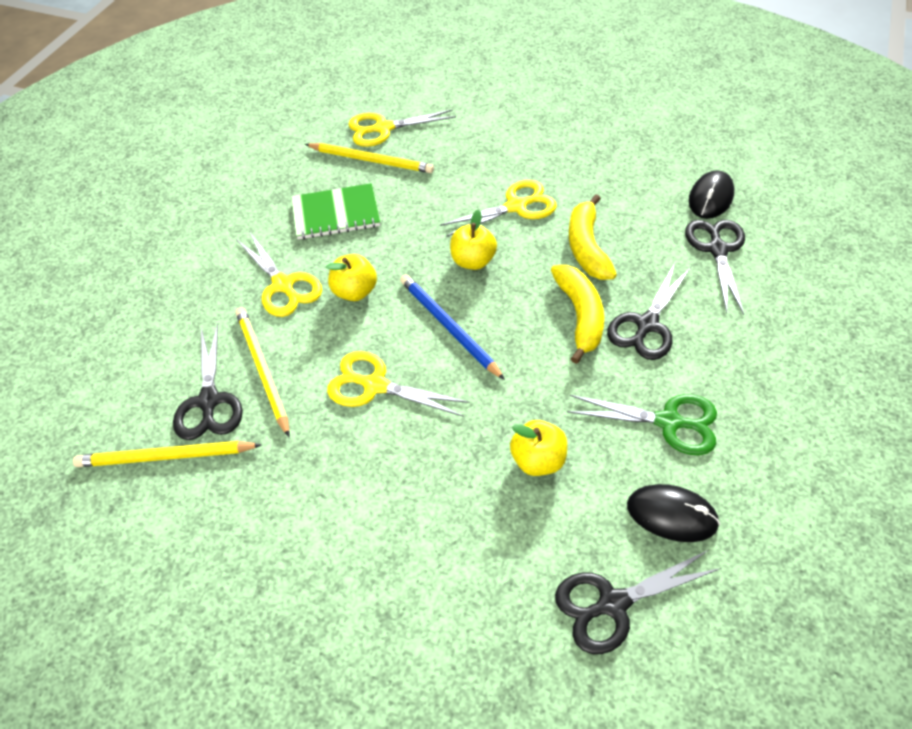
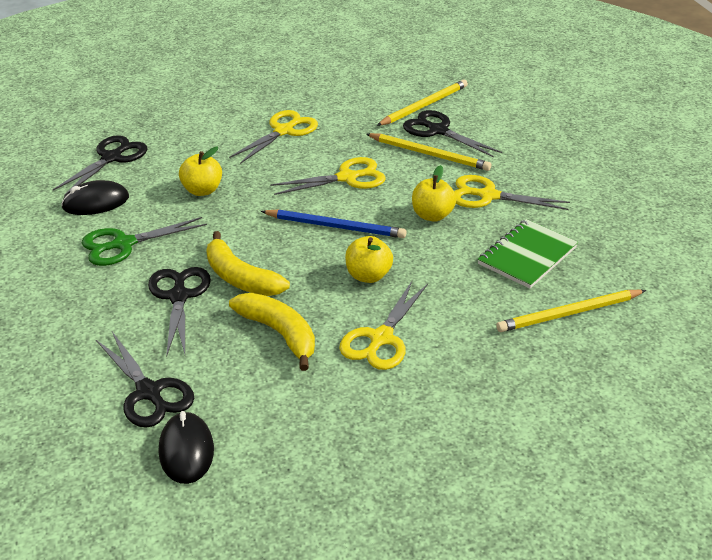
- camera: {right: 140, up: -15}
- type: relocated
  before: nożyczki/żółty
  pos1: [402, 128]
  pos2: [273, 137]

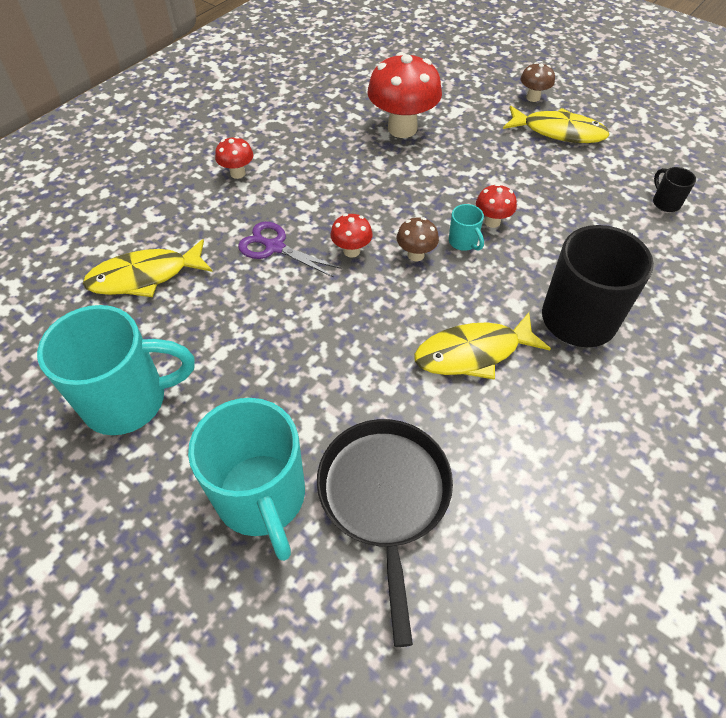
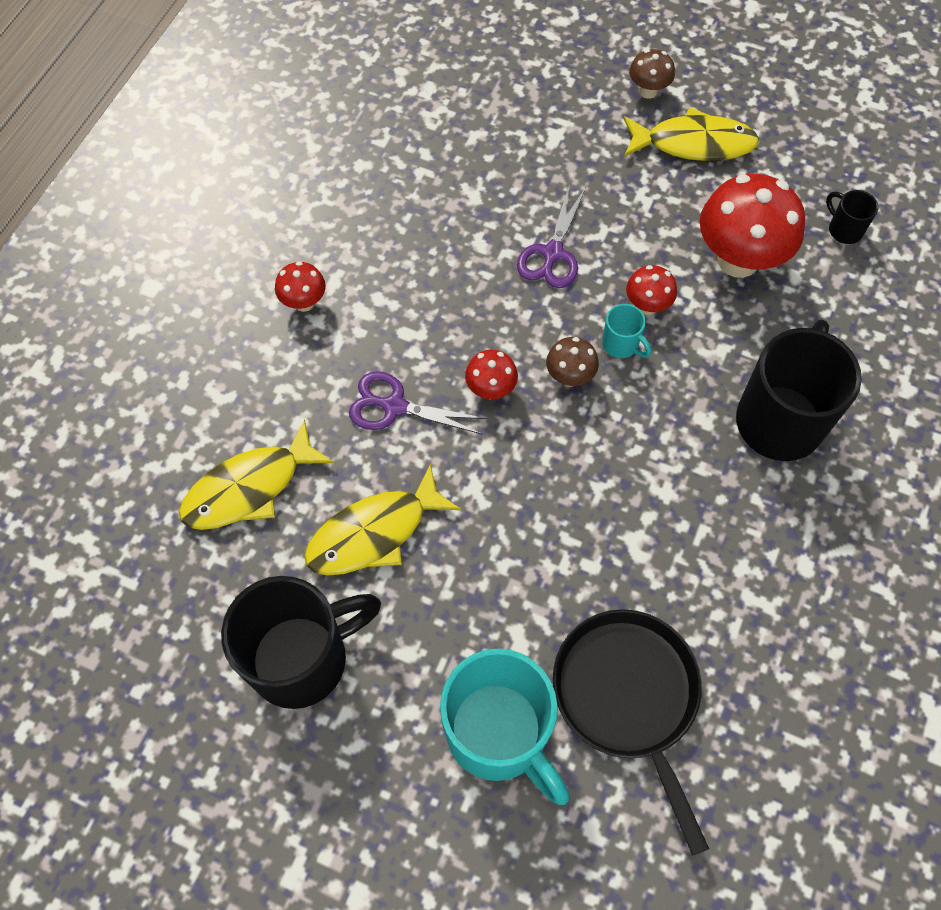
- camera: {right: -15, up: 10}
- type: colour
  before: kubek/turkusowy
  after: kubek/czarny
  pos1: [116, 370]
  pos2: [301, 642]
- type: relocated
  before: grzyb/czerwony
  pos1: [405, 95]
  pos2: [752, 226]
- type: relocated
  before: ryba/żółty
  pos1: [482, 346]
  pos2: [382, 520]
- type: appeared
  after: nożyczki/fioletowy
  pos2: [551, 236]

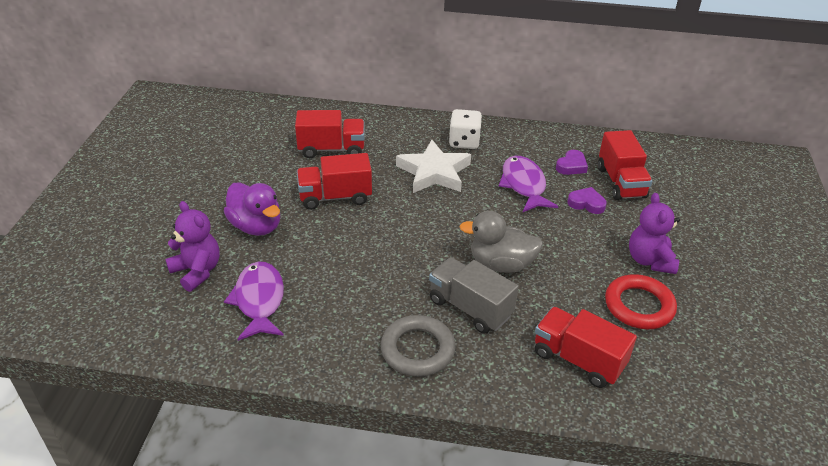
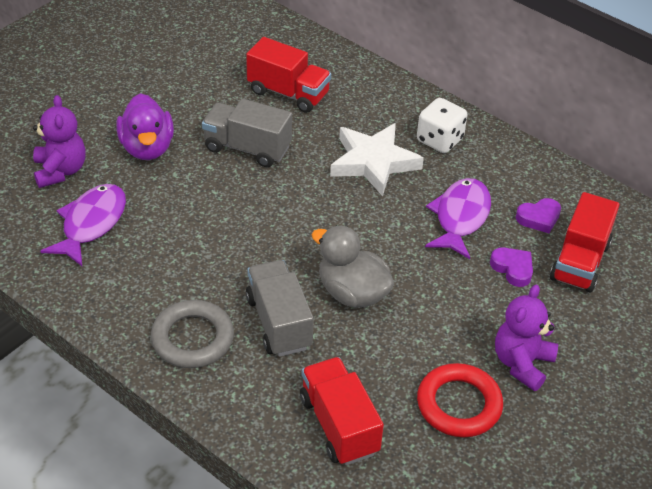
- camera: {right: 30, up: 5}
- type: colour
  before: ciężarówka/czerwony
  after: ciężarówka/szary
  pos1: [334, 181]
  pos2: [247, 133]

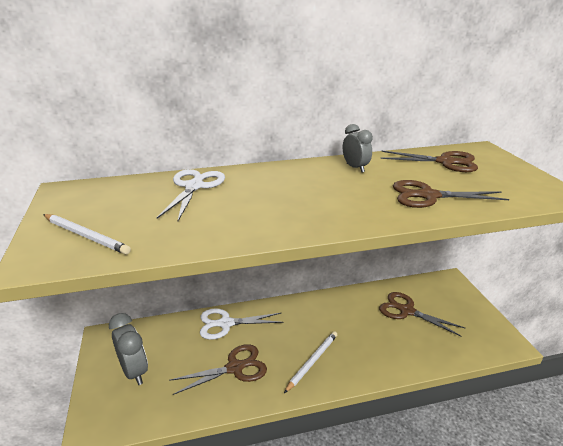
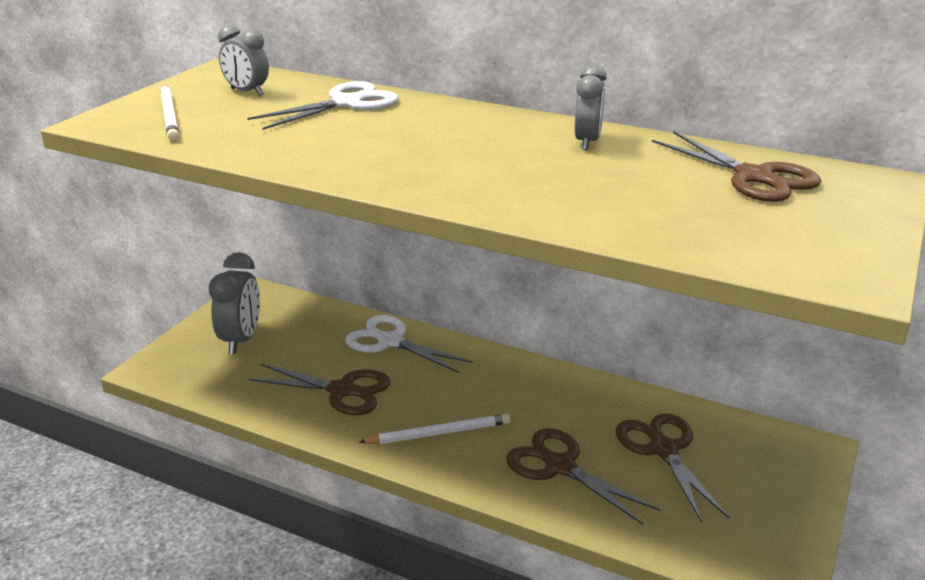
- camera: {right: 40, up: 0}
- type: relocated
  before: nożyczki/brązowy
  pos1: [451, 194]
  pos2: [583, 476]
- type: appeared
  after: budzik/szary
  pos2: [243, 60]

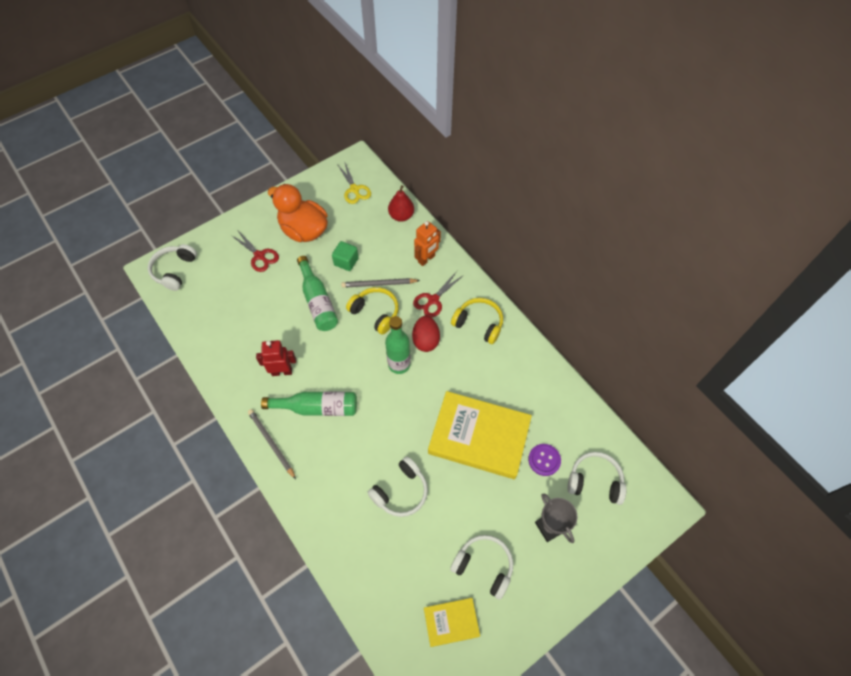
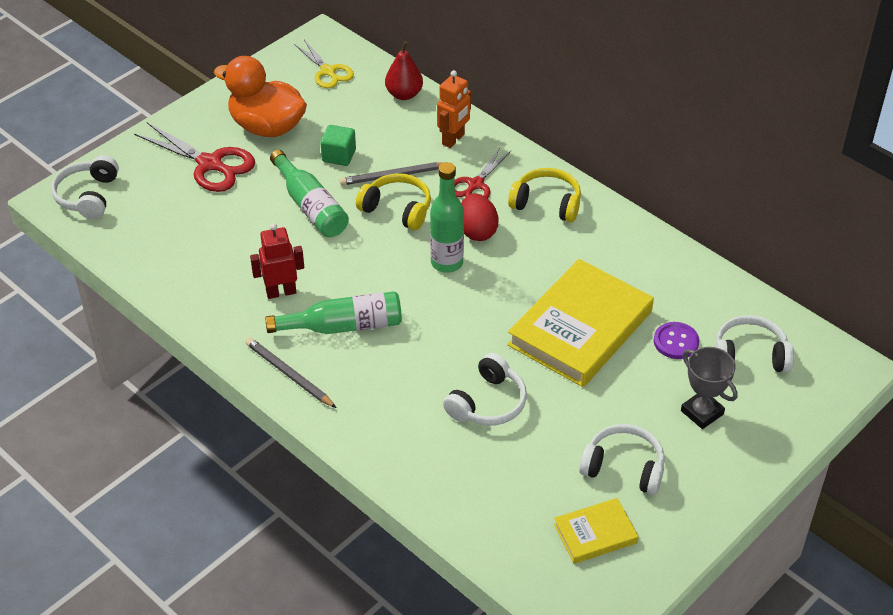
- camera: {right: -10, up: -15}
- type: size
  before: nożyczki/czerwony
  pos1: [255, 251]
  pos2: [194, 157]
  scale: 1.53
- type: spun
  before: książka/żółty
  pos1: [480, 435]
  pos2: [580, 323]
  turn: -60

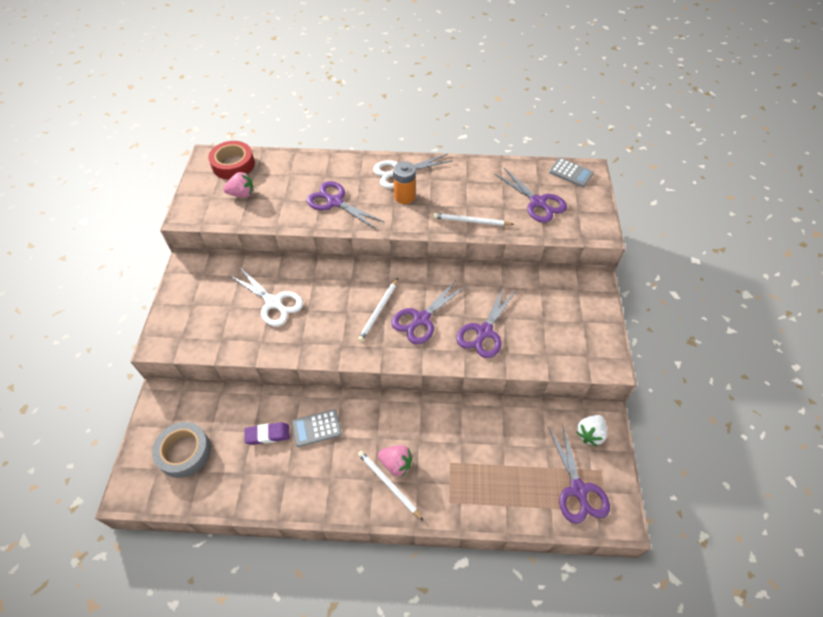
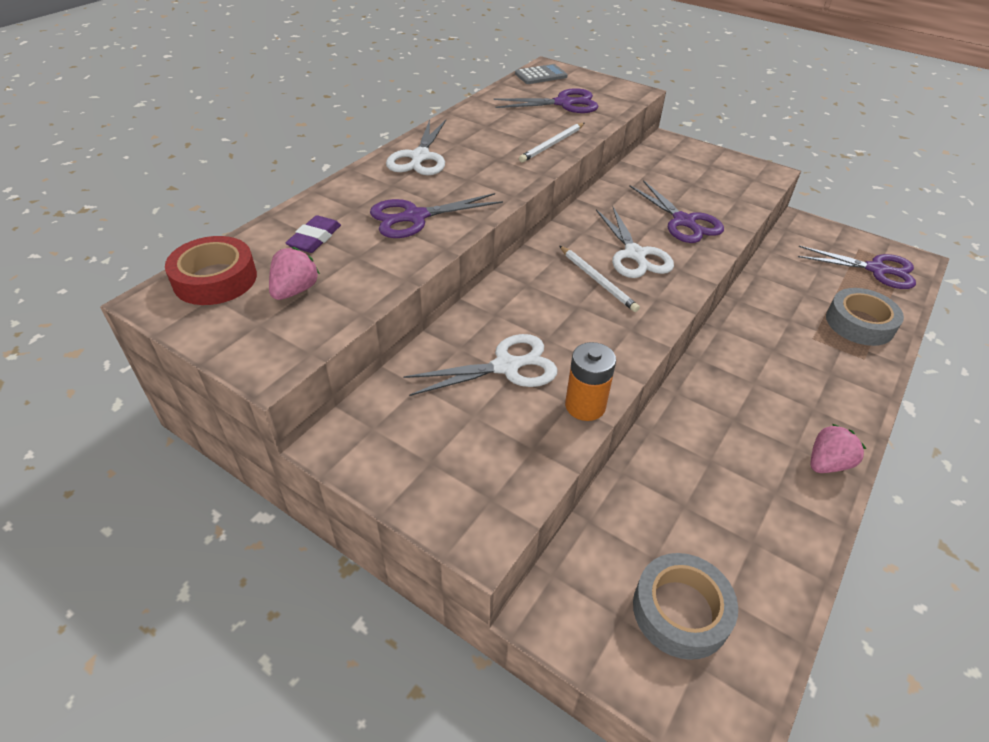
- camera: {right: -60, up: -10}
- type: relocated
  before: gumka do mazania/fioletowy
  pos1: [267, 433]
  pos2: [313, 234]
- type: missing
  before: kalkulator/szary
  pos1: [317, 428]
- type: missing
  before: ołówek/biały
  pos1: [391, 485]
- type: relocated
  before: truskawka/różowy
  pos1: [395, 460]
  pos2: [838, 448]
- type: colour
  before: nożyczki/fioletowy
  after: nożyczki/biały
  pos1: [429, 311]
  pos2: [635, 242]
- type: relocated
  before: bateria/pomarańczowy
  pos1: [404, 182]
  pos2: [590, 381]
- type: missing
  before: truskawka/biały
  pos1: [591, 431]
- type: appeared
  after: taśma klejąca/szary
  pos2: [865, 317]

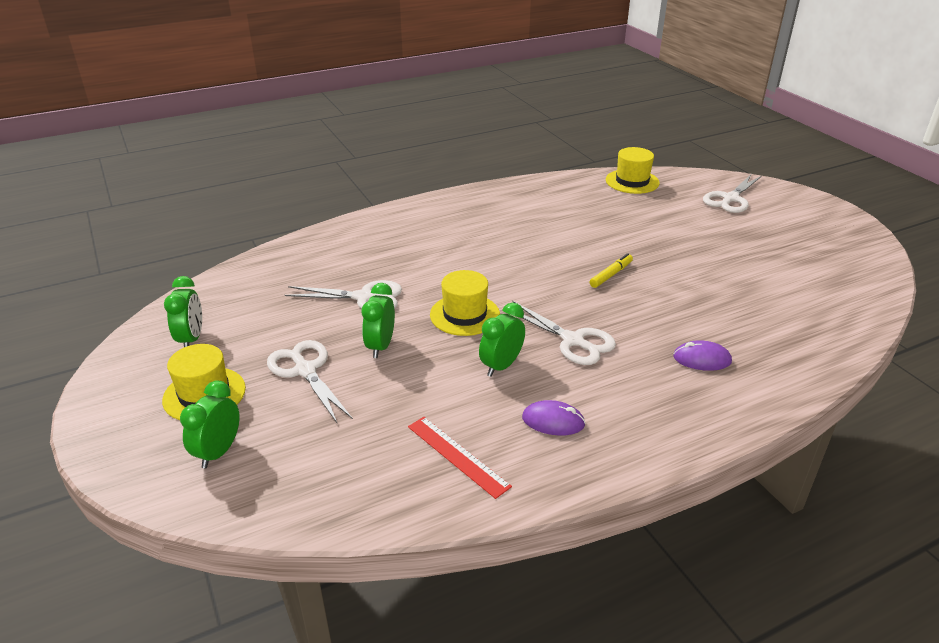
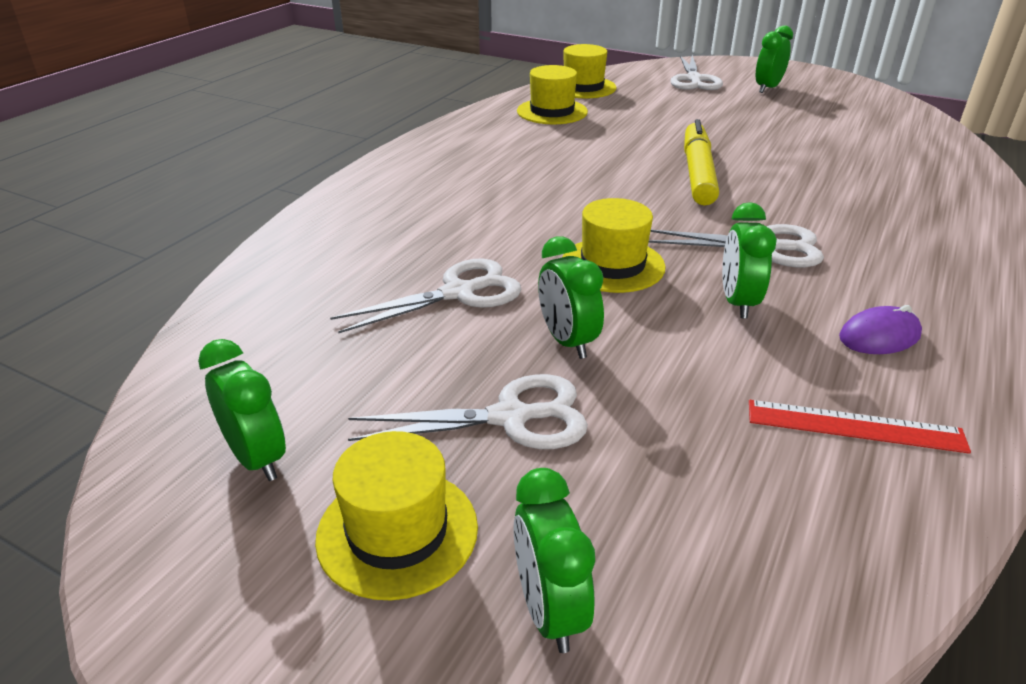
- camera: {right: -35, up: 0}
- type: spun
  before: nożyczki/biały
  pos1: [310, 381]
  pos2: [468, 411]
  turn: 150
- type: size
  before: flamaster/żółty
  pos1: [611, 270]
  pos2: [701, 162]
  scale: 1.88
- type: missing
  before: myszka/fioletowy
  pos1: [702, 355]
- type: appeared
  after: kapelusz/żółty
  pos2: [552, 94]
- type: appeared
  after: budzik/zielony
  pos2: [774, 59]

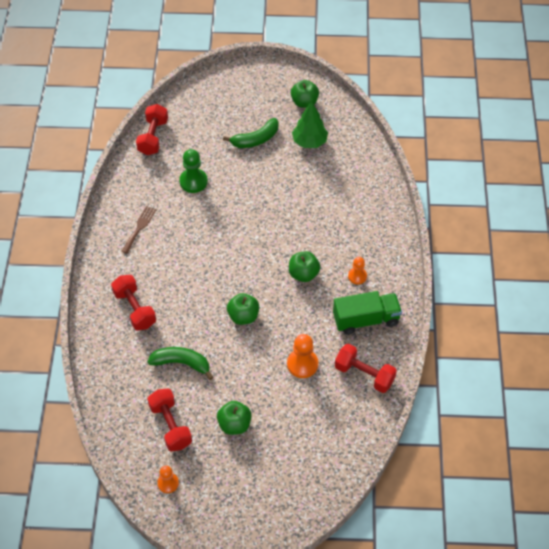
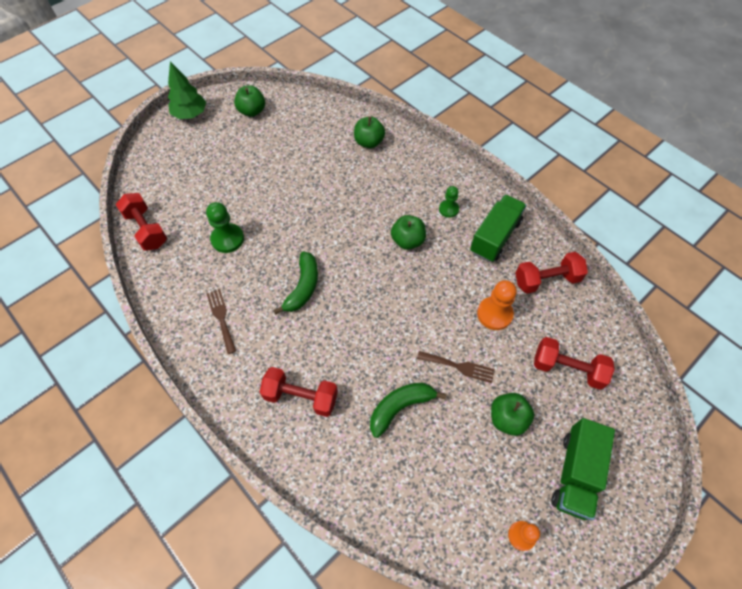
- camera: {right: -45, up: 5}
- type: relocated
  before: hantel/czerwony
  pos1: [169, 420]
  pos2: [574, 363]
- type: relocated
  before: banan/zielony
  pos1: [251, 133]
  pos2: [295, 283]
- type: relocated
  before: jabłko/zielony
  pos1: [243, 309]
  pos2: [369, 132]
- type: relocated
  before: drzewko/zielony
  pos1: [310, 124]
  pos2: [187, 90]
- type: colour
  before: pionek/pomarańczowy
  after: pionek/zielony
  pos1: [357, 270]
  pos2: [449, 202]
- type: appeared
  after: widelec/brązowy
  pos2: [456, 367]
- type: appeared
  after: ciężarówka/zielony
  pos2: [583, 469]

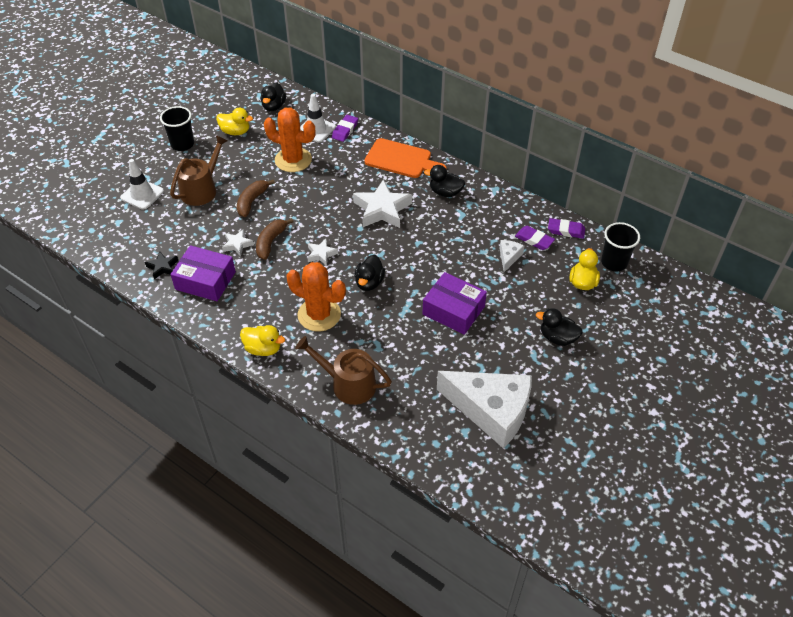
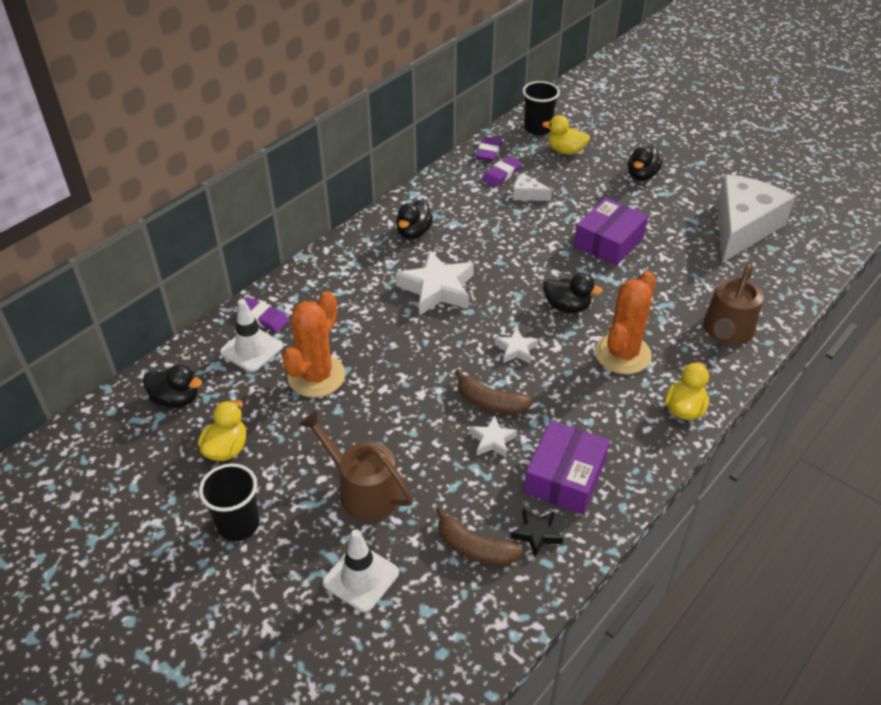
- camera: {right: -85, up: -5}
- type: relocated
  before: banan/brązowy
  pos1: [256, 198]
  pos2: [479, 535]
- type: missing
  before: deska do krojenia/pomarańczowy
  pos1: [405, 158]

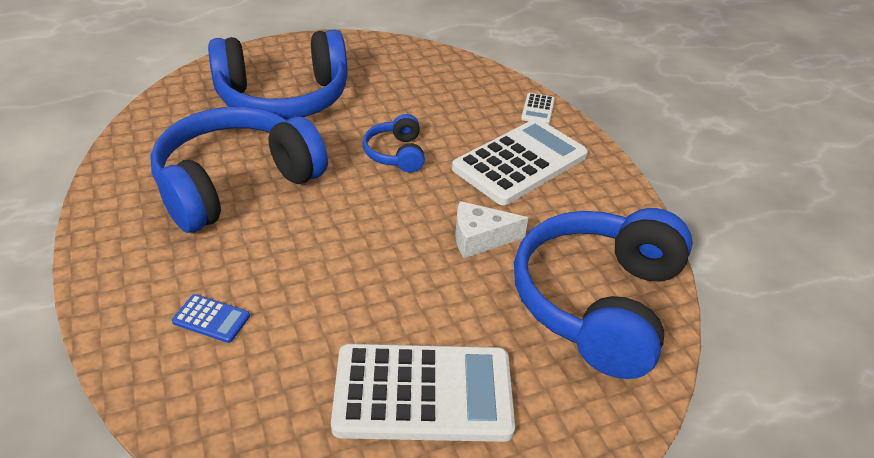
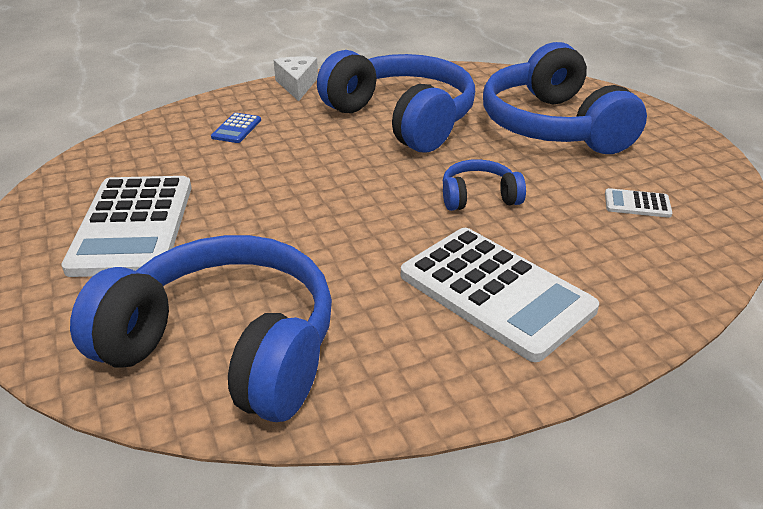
- camera: {right: 90, up: -5}
- type: relocated
  before: ser/biały
  pos1: [491, 229]
  pos2: [296, 78]
- type: relocated
  before: kalkulator/biały
  pos1: [538, 108]
  pos2: [638, 203]

